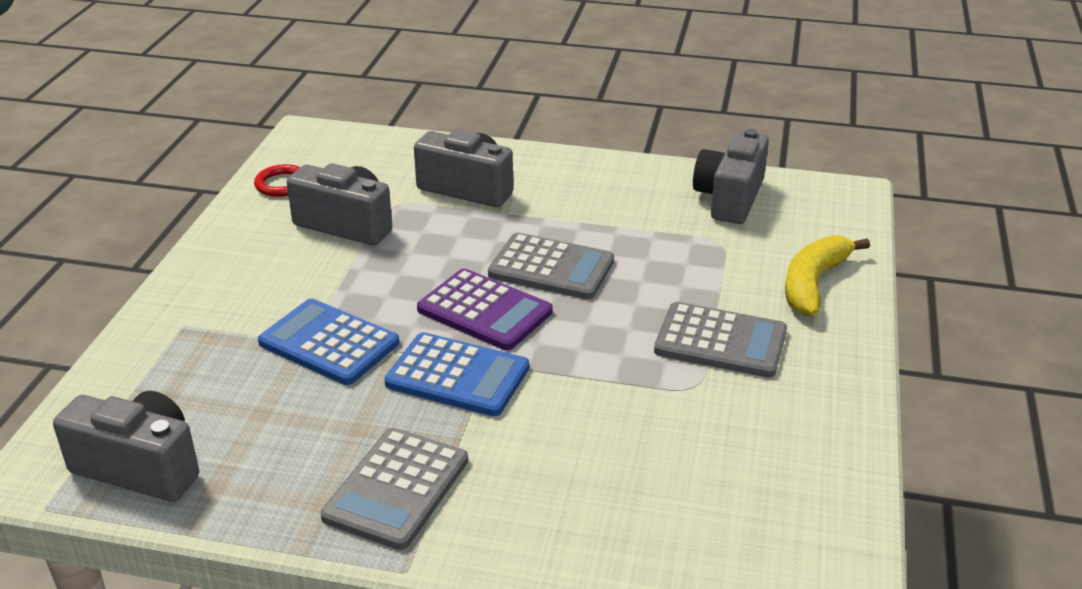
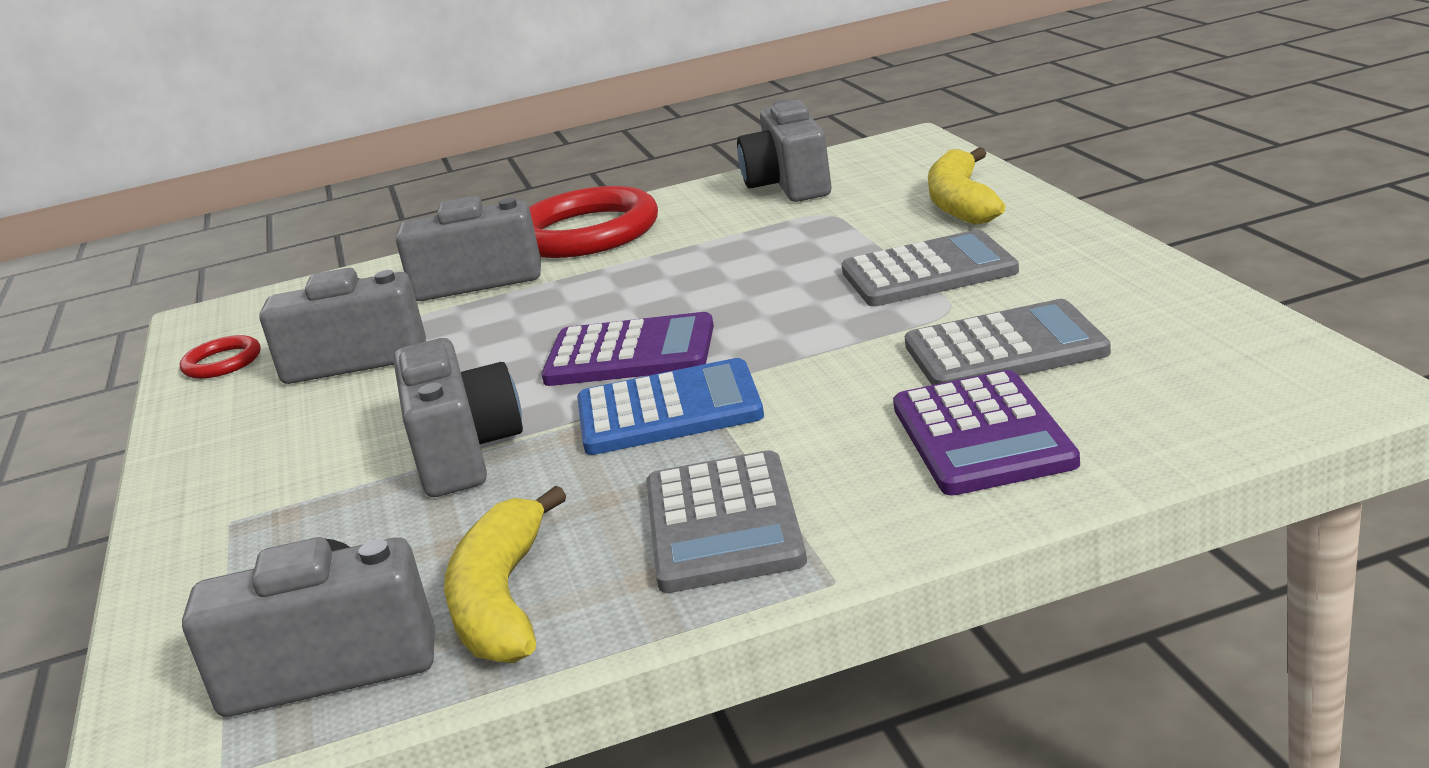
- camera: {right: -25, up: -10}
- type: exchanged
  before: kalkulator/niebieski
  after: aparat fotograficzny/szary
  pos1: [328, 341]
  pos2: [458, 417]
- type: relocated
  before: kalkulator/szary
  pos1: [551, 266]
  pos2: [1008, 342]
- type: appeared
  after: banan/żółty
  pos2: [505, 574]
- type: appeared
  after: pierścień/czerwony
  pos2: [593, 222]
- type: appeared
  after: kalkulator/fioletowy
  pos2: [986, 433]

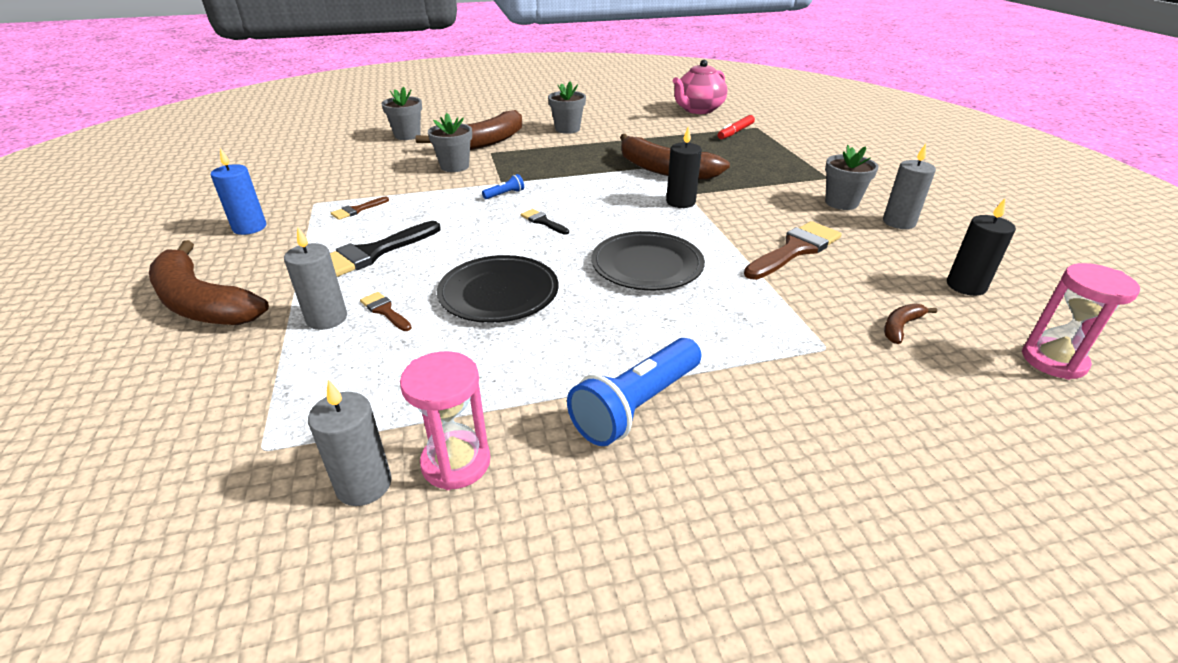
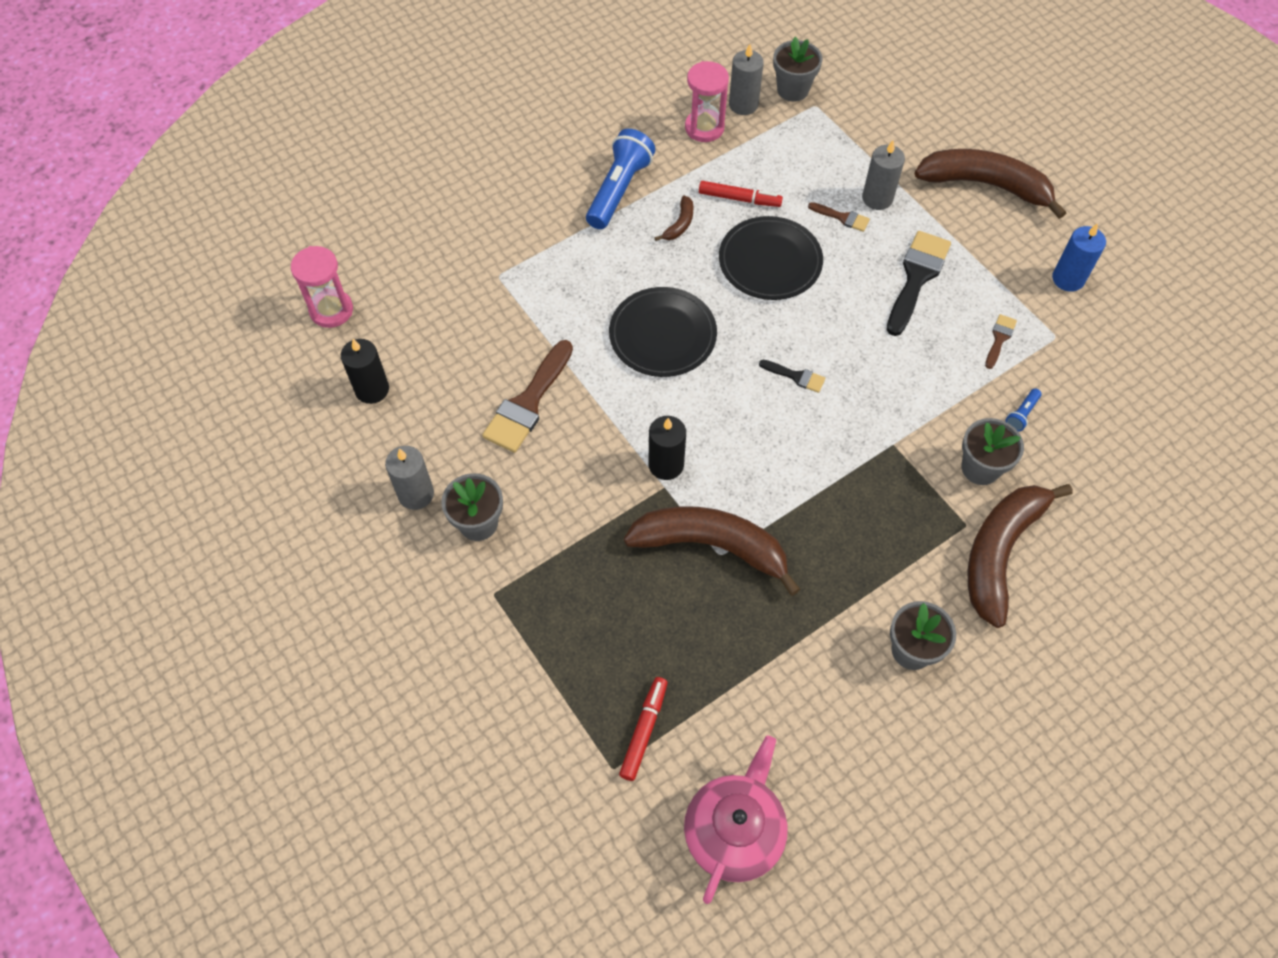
- camera: {right: 160, up: 25}
- type: relocated
  before: doniczka/szary
  pos1: [401, 113]
  pos2: [798, 69]
- type: relocated
  before: latarka/niebieski
  pos1: [503, 186]
  pos2: [1023, 410]
- type: relocated
  before: banan/brązowy
  pos1: [910, 324]
  pos2: [674, 218]
- type: appeared
  after: flamaster/czerwony
  pos2: [741, 194]

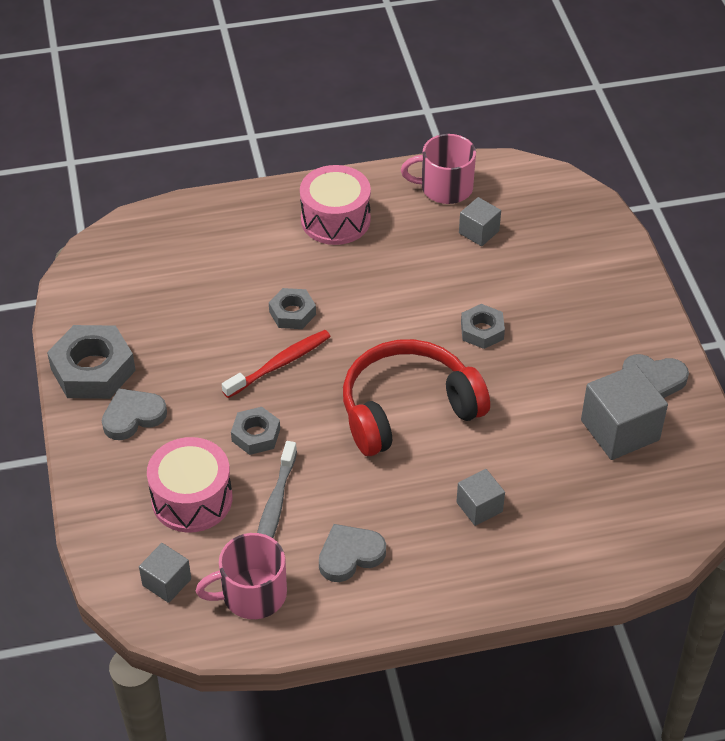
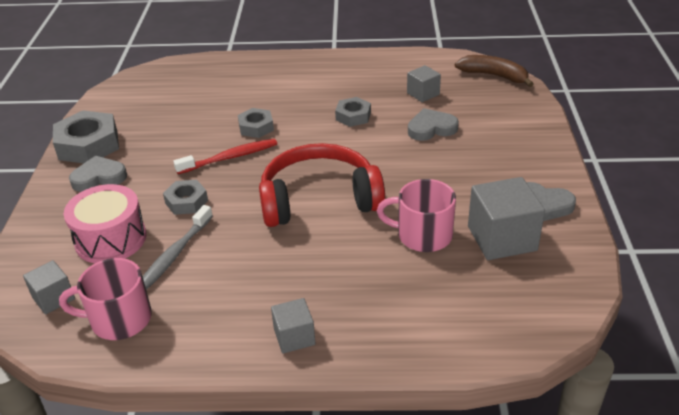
- camera: {right: 15, up: -10}
- type: missing
  before: bęben/różowy
  pos1: [335, 205]
- type: relocated
  before: serce/szary
  pos1: [352, 553]
  pos2: [433, 124]
- type: relocated
  before: kubek/różowy
  pos1: [438, 169]
  pos2: [416, 215]
- type: relocated
  before: sześcian/szary
  pos1: [480, 497]
  pos2: [293, 326]
- type: relocated
  before: nakrętka/szary
  pos1: [483, 326]
  pos2: [353, 112]
- type: appeared
  after: banan/brązowy
  pos2: [494, 71]

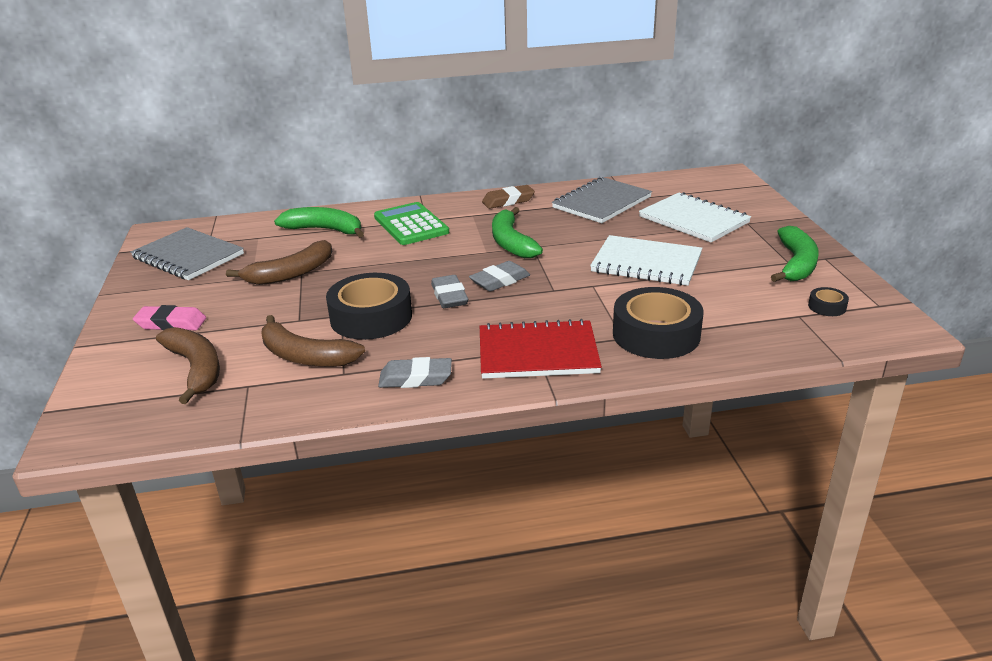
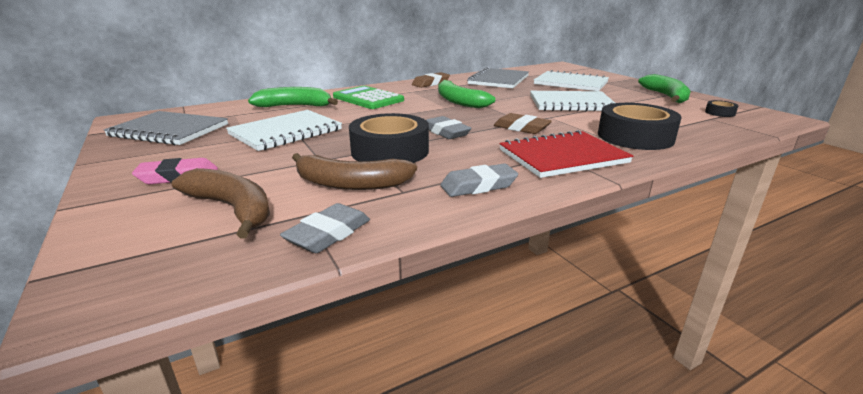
- camera: {right: -20, up: -5}
- type: exchanged
  before: banan/brązowy
  after: zeszyt/biały
  pos1: [279, 262]
  pos2: [284, 130]
- type: relocated
  before: gumka do mazania/szary
  pos1: [499, 276]
  pos2: [325, 228]
- type: appeared
  after: gumka do mazania/brązowy
  pos2: [523, 123]

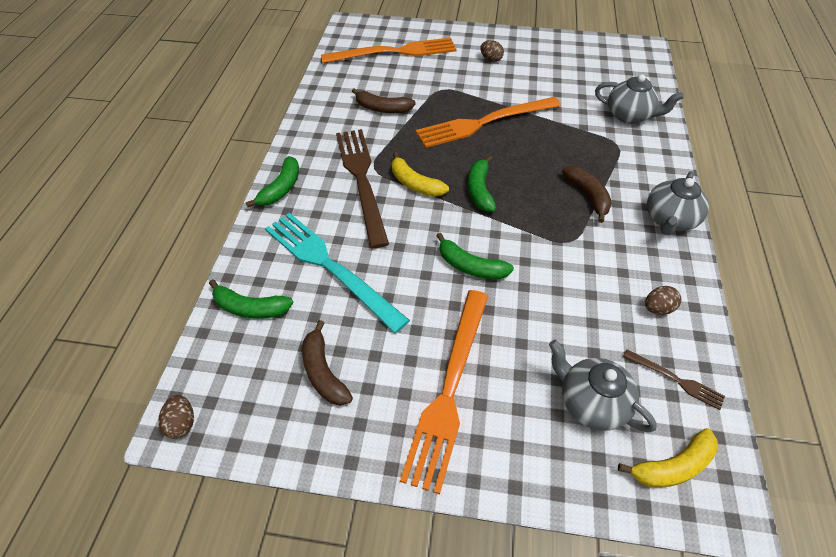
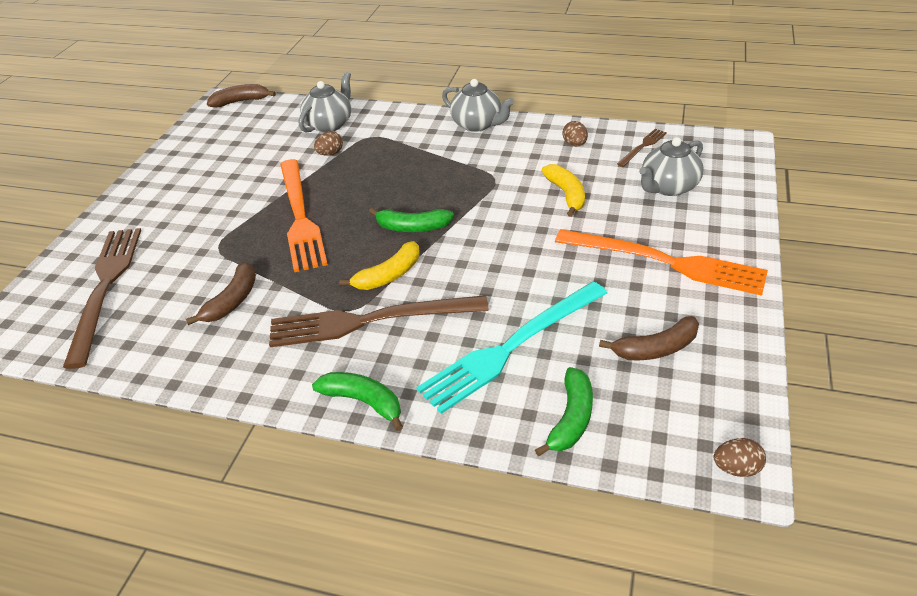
- camera: {right: -80, up: -10}
- type: colour
  before: widelec/pomarańczowy
  after: widelec/brązowy
  pos1: [388, 50]
  pos2: [102, 298]
- type: missing
  before: banan/zielony
  pos1: [475, 256]
- type: relocated
  before: jajko/brązowy
  pos1: [492, 51]
  pos2: [328, 143]
- type: relocated
  before: banan/brązowy
  pos1: [587, 194]
  pos2: [241, 96]
- type: relocated
  before: banan/żółty
  pos1: [668, 458]
  pos2: [563, 190]

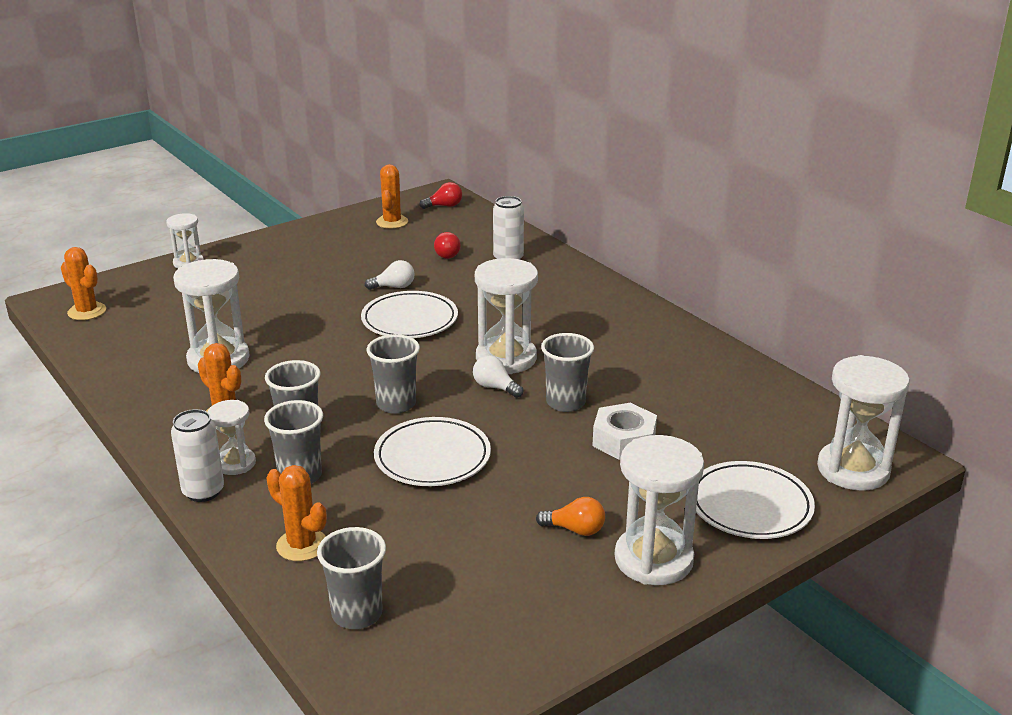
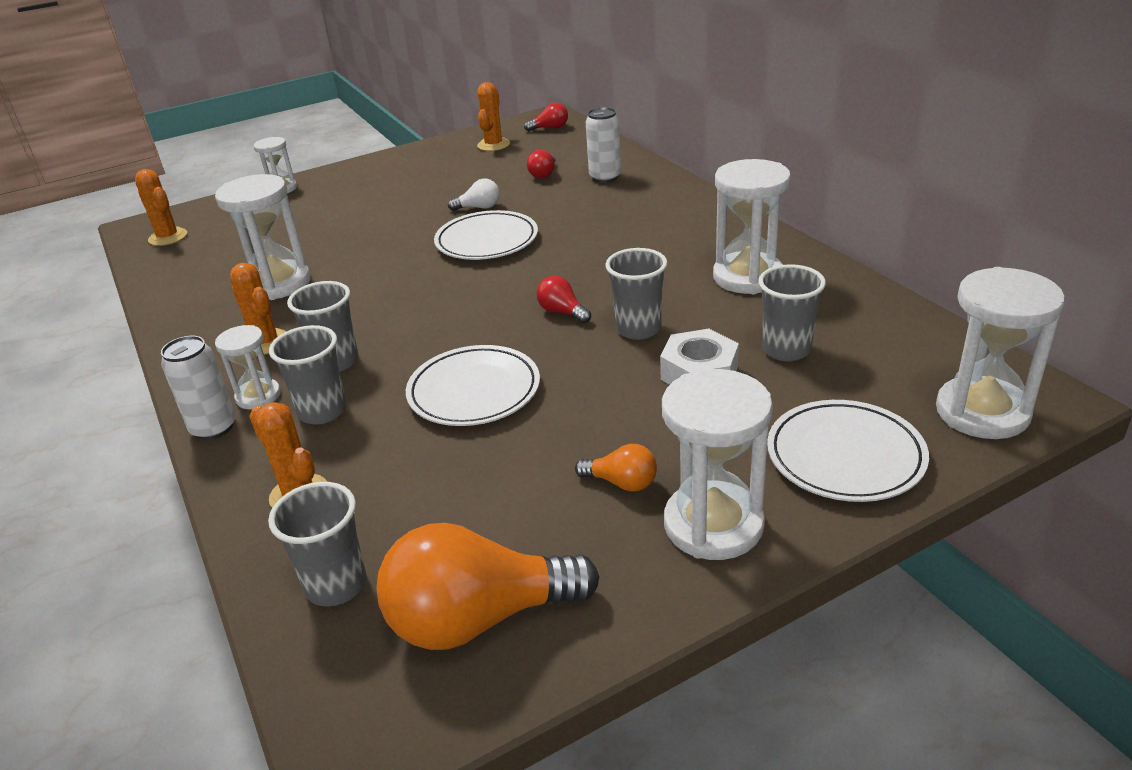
- camera: {right: 10, up: 5}
- type: relocated
  before: szklanka/szary
  pos1: [393, 374]
  pos2: [792, 313]
- type: colour
  before: żarówka/biały
  after: żarówka/czerwony
  pos1: [498, 376]
  pos2: [563, 299]
- type: relocated
  before: klepsydra/biały
  pos1: [506, 316]
  pos2: [752, 226]
- type: appeared
  after: żarówka/pomarańczowy
  pos2: [487, 586]

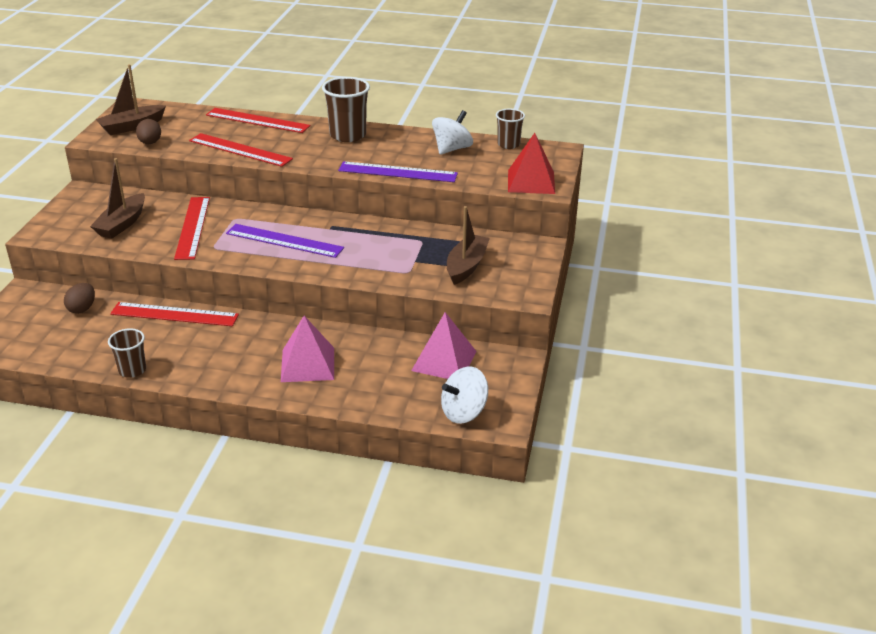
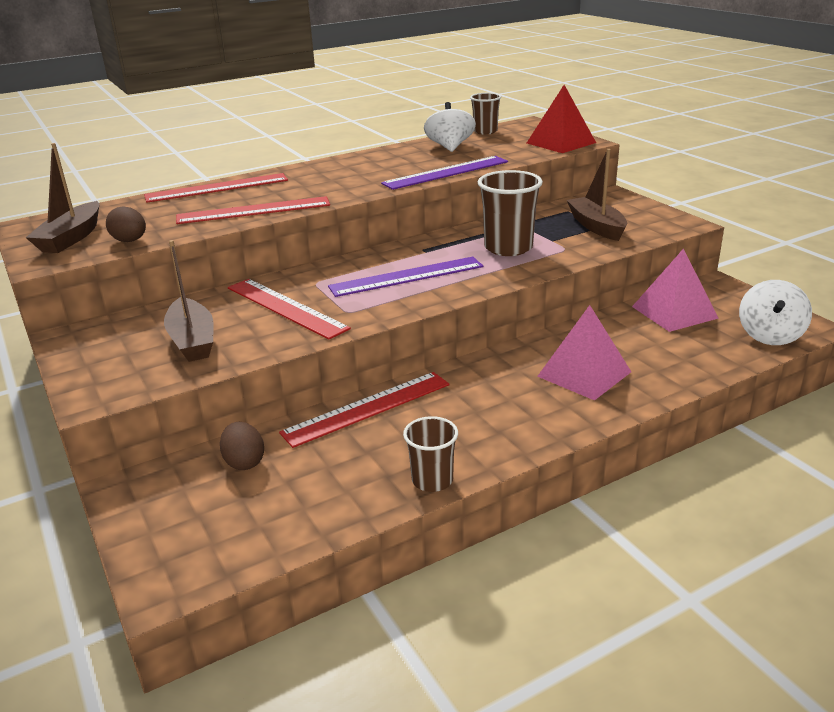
- camera: {right: -40, up: -5}
- type: relocated
  before: szklanka/brązowy
  pos1: [346, 109]
  pos2: [510, 213]

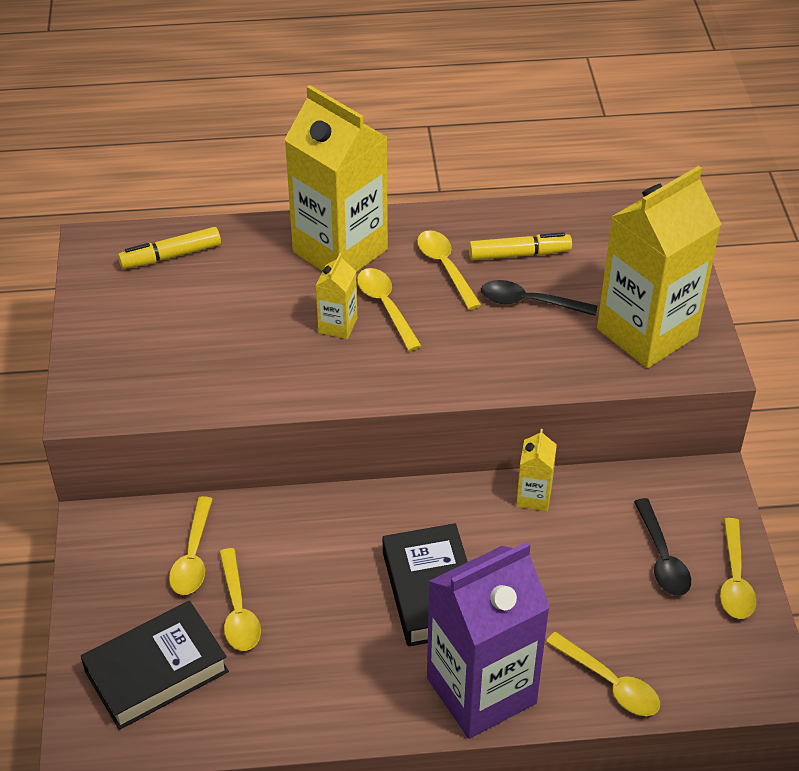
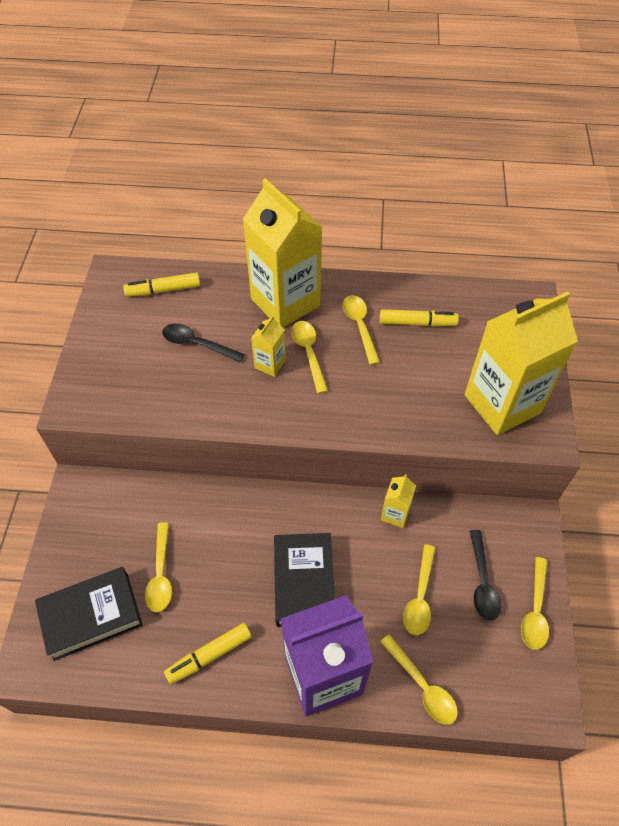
- camera: {right: 10, up: 10}
- type: relocated
  before: łyżka/żółty
  pos1: [191, 545]
  pos2: [419, 589]
- type: relocated
  before: łyżka/czarny
  pos1: [539, 298]
  pos2: [203, 343]
- type: appeared
  after: flamaster/żółty
  pos2: [208, 653]

